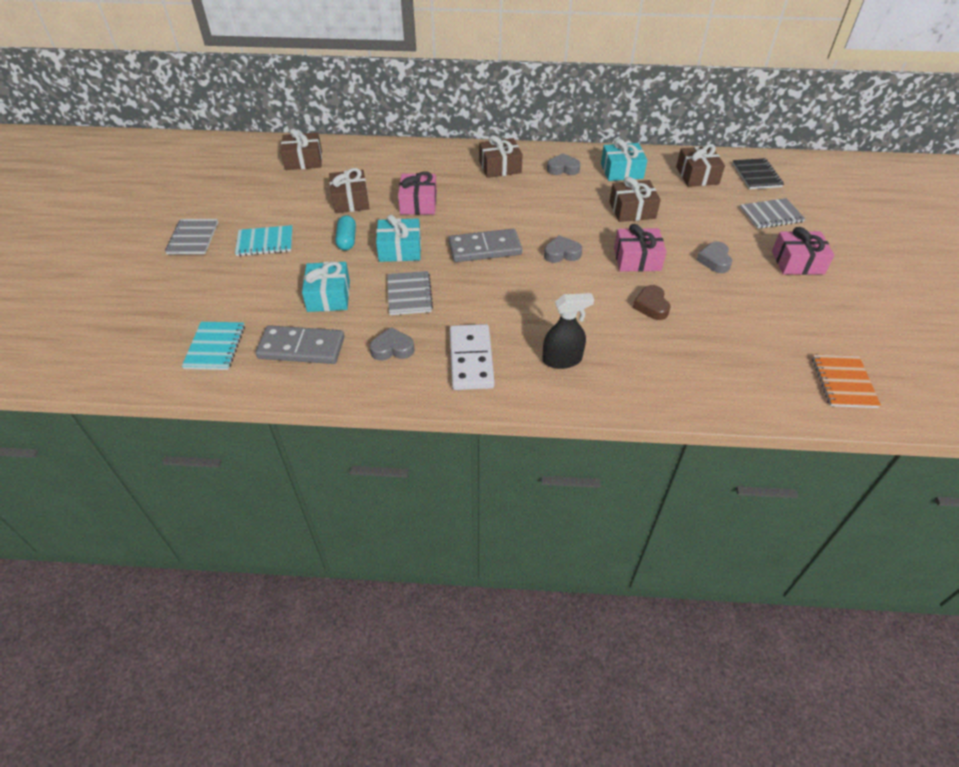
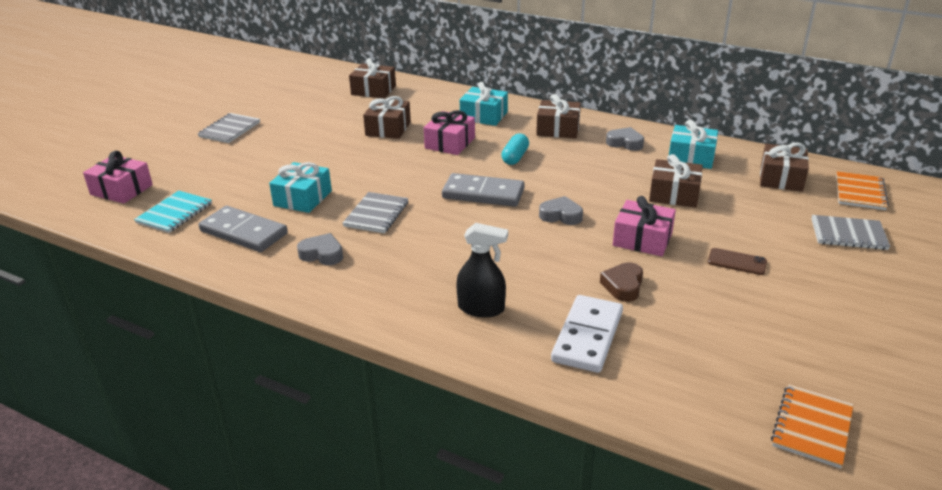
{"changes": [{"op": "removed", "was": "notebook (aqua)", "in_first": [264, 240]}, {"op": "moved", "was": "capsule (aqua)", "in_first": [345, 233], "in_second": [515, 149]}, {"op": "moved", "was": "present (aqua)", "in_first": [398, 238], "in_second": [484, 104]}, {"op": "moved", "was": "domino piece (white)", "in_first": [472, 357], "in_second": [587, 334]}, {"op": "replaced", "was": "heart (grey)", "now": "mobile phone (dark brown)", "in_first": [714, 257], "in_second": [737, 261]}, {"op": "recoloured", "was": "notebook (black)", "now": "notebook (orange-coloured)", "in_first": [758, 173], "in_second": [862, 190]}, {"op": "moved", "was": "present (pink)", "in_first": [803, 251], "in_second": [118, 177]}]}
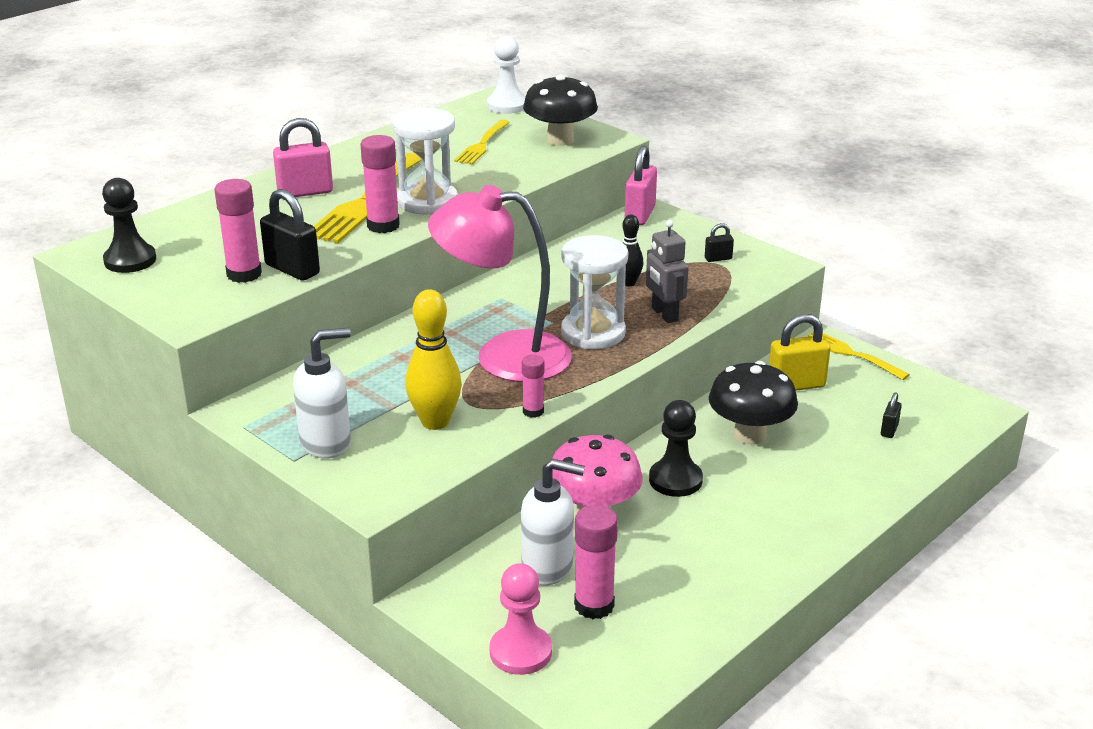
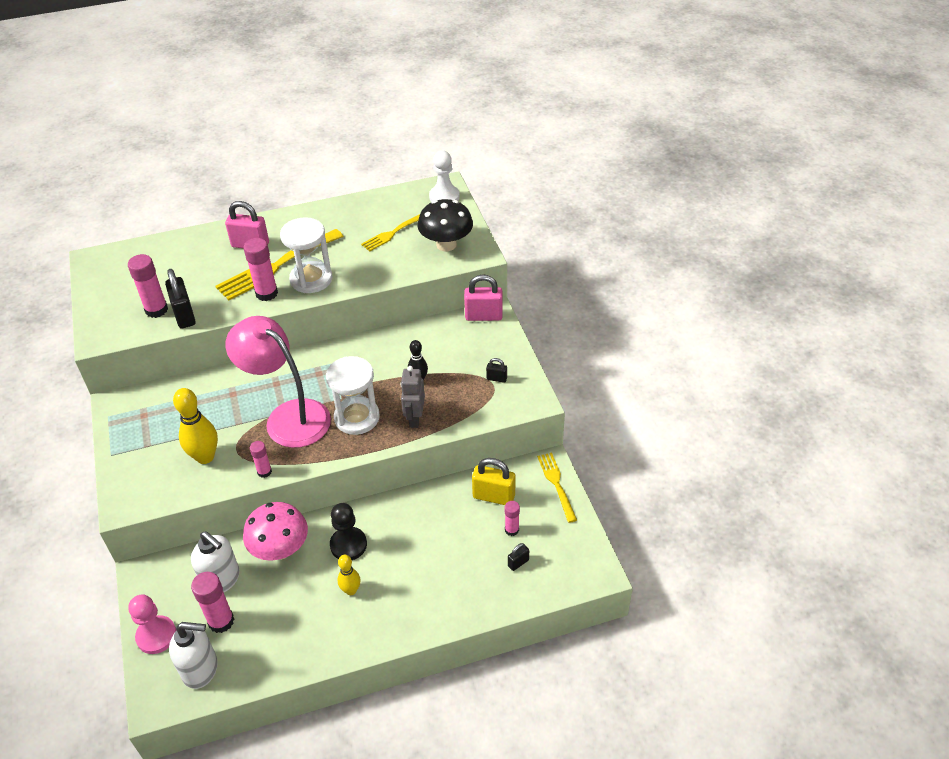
{"changes": [{"op": "removed", "was": "chess pawn (black)", "in_first": [129, 225]}, {"op": "moved", "was": "soap dispenser (white)", "in_first": [322, 393], "in_second": [193, 655]}, {"op": "turned", "was": "lock (pink)", "in_first": [641, 185], "in_second": [483, 298], "clockwise": 45}, {"op": "removed", "was": "fungus (black)", "in_first": [753, 403]}, {"op": "added", "now": "bowling pin (golden)", "in_second": [349, 575]}, {"op": "added", "now": "glue (pink)", "in_second": [512, 518]}]}
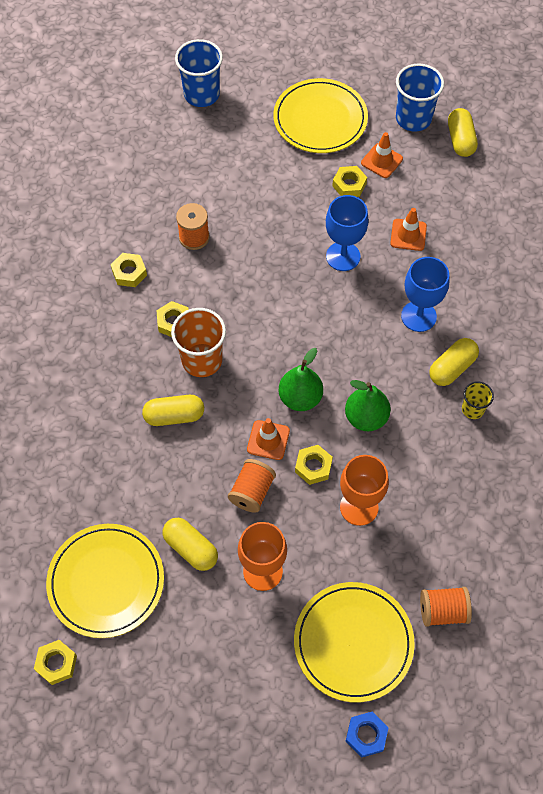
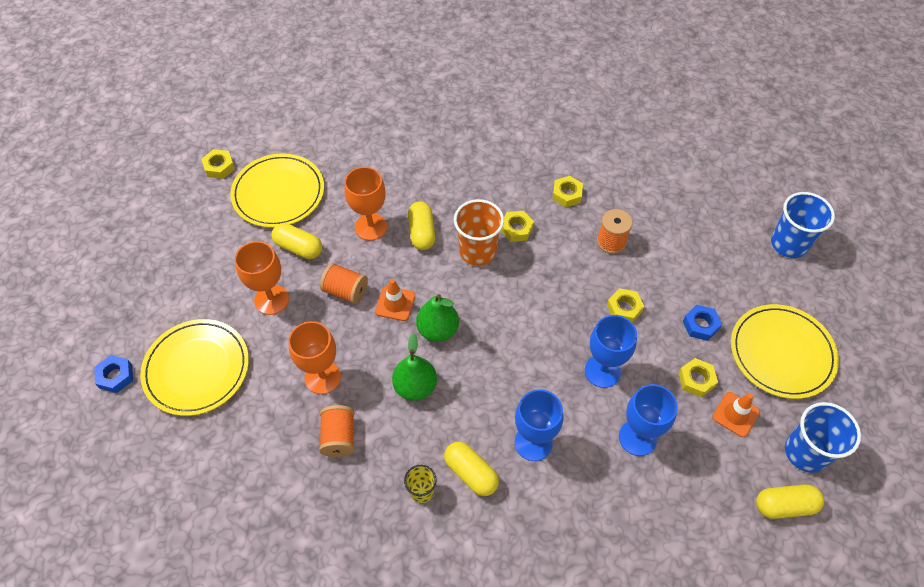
{"changes": [{"op": "turned", "was": "capsule (golden)", "in_first": [190, 544], "in_second": [296, 241], "clockwise": 75}, {"op": "moved", "was": "nut (golden)", "in_first": [314, 465], "in_second": [625, 305]}, {"op": "replaced", "was": "road cone (orange-coloured)", "now": "goblet (royal blue)", "in_first": [408, 229], "in_second": [648, 420]}, {"op": "moved", "was": "bobbin (orange-coloured)", "in_first": [446, 607], "in_second": [337, 431]}, {"op": "added", "now": "goblet (orange-coloured)", "in_second": [365, 204]}, {"op": "added", "now": "nut (royal blue)", "in_second": [702, 323]}]}
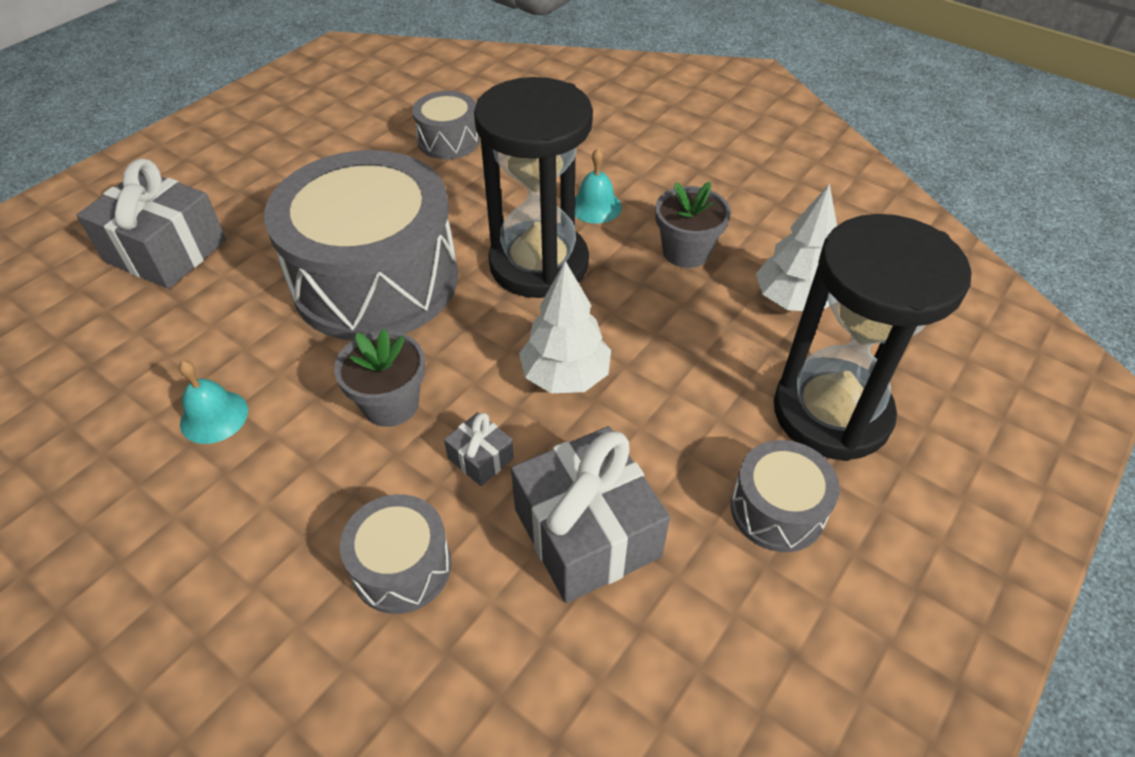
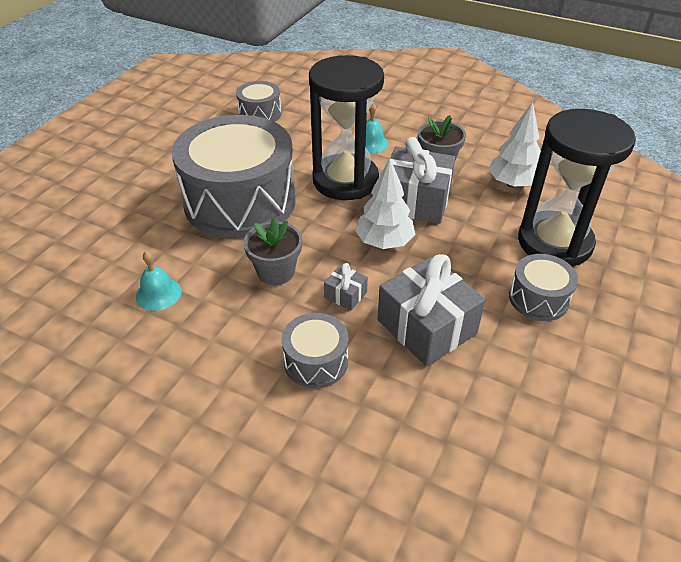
{"changes": [{"op": "moved", "was": "present (grey)", "in_first": [151, 224], "in_second": [422, 180]}]}
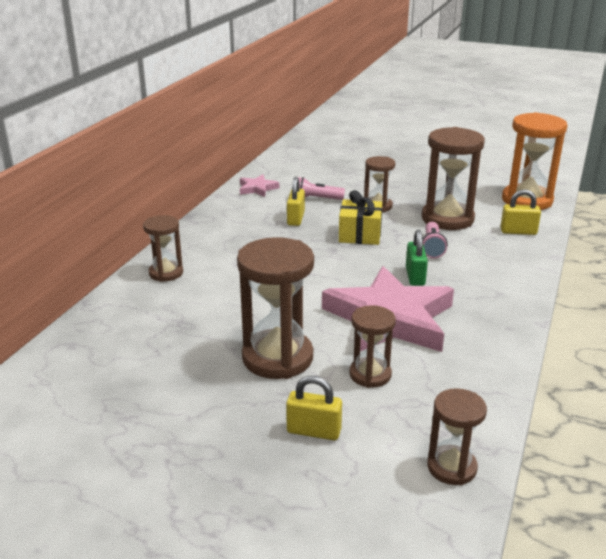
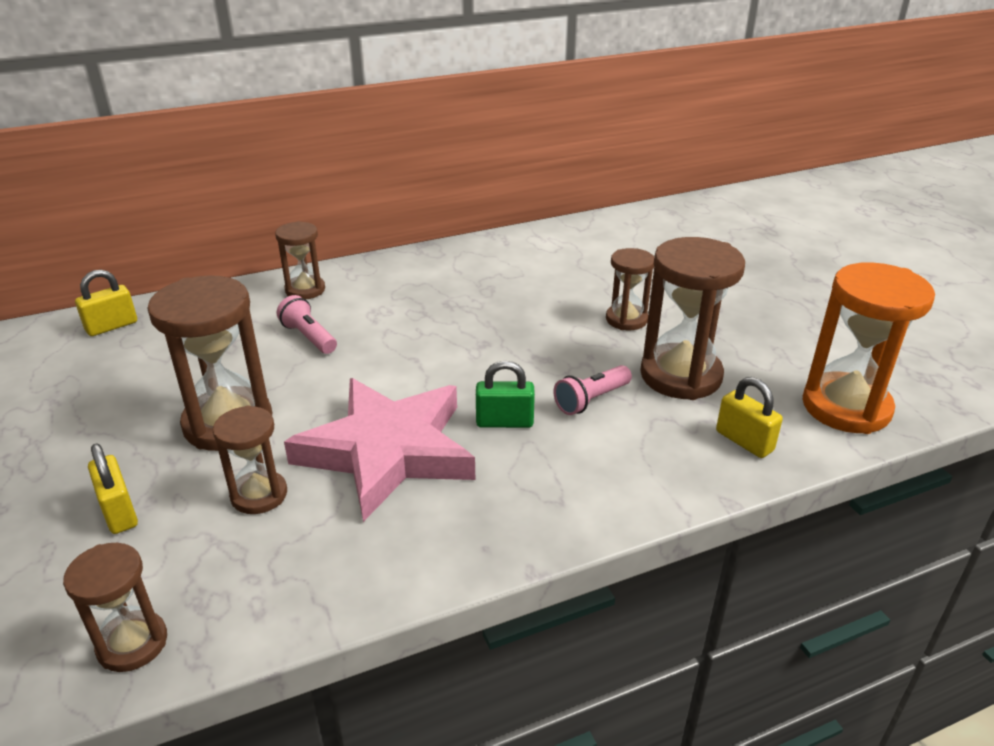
{"changes": [{"op": "removed", "was": "five-pointed star (pink)", "in_first": [259, 185]}, {"op": "moved", "was": "lock (golden)", "in_first": [296, 201], "in_second": [106, 303]}, {"op": "moved", "was": "flashlight (pink)", "in_first": [321, 188], "in_second": [307, 324]}, {"op": "removed", "was": "present (golden)", "in_first": [360, 217]}, {"op": "turned", "was": "lock (leaf-green)", "in_first": [417, 258], "in_second": [505, 394], "clockwise": 45}]}
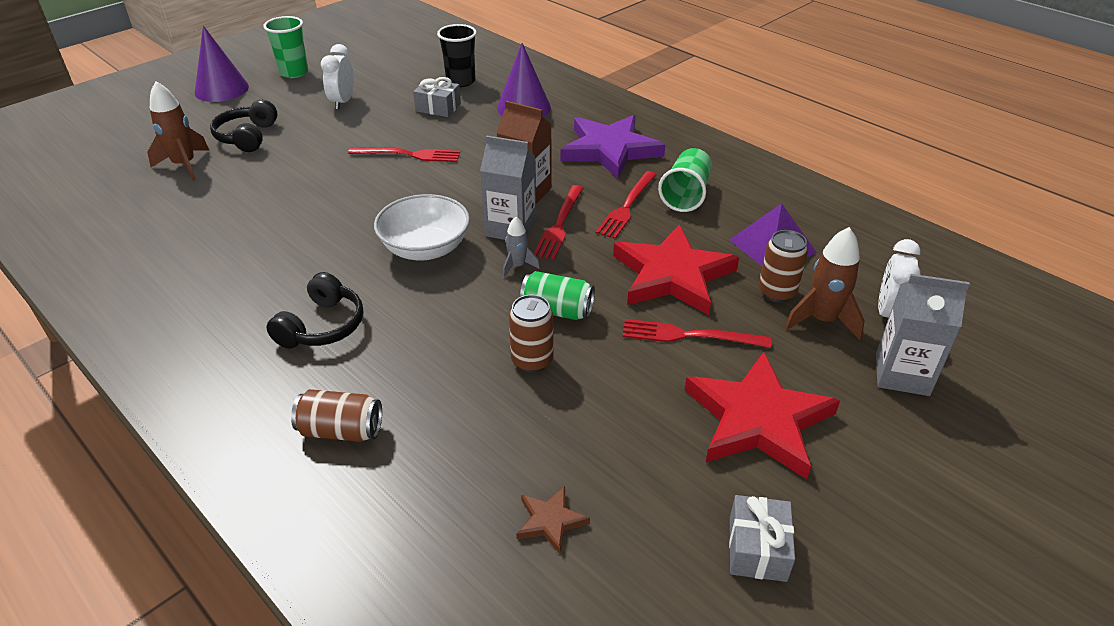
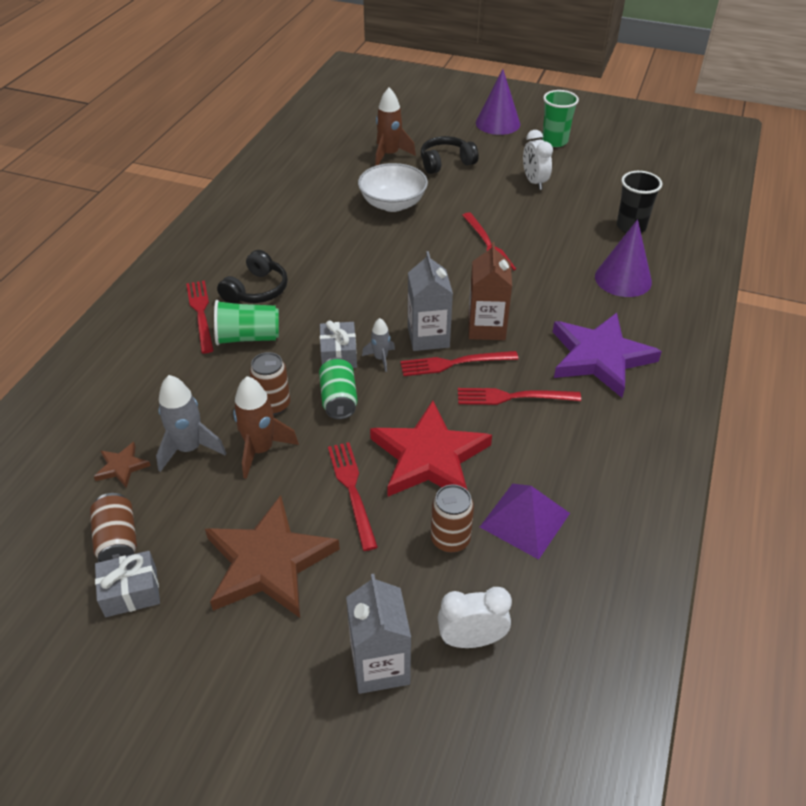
{"changes": [{"op": "turned", "was": "over-ear headphones (black)", "in_first": [314, 310], "in_second": [252, 277], "clockwise": -60}, {"op": "moved", "was": "can (dark brown)", "in_first": [336, 415], "in_second": [113, 527]}, {"op": "turned", "was": "clock (white)", "in_first": [337, 77], "in_second": [538, 160], "clockwise": -90}, {"op": "moved", "was": "deep dish (white)", "in_first": [422, 227], "in_second": [393, 187]}, {"op": "moved", "was": "present (grey)", "in_first": [437, 97], "in_second": [338, 344]}, {"op": "moved", "was": "tumbler (leaf-green)", "in_first": [685, 180], "in_second": [246, 322]}, {"op": "recoloured", "was": "five-pointed star (crimson)", "now": "five-pointed star (dark brown)", "in_first": [762, 415], "in_second": [272, 556]}, {"op": "moved", "was": "rocket (dark brown)", "in_first": [824, 283], "in_second": [266, 427]}, {"op": "added", "now": "rocket (grey)", "in_second": [191, 423]}, {"op": "added", "now": "dinner fork (crimson)", "in_second": [200, 317]}]}
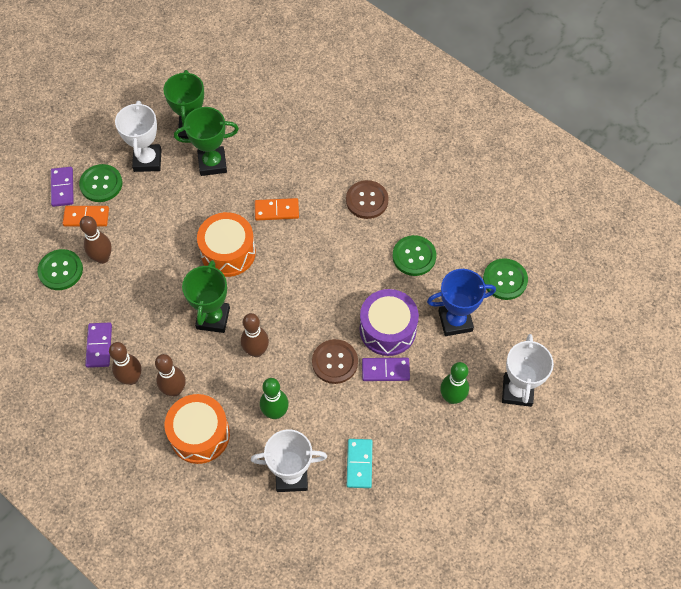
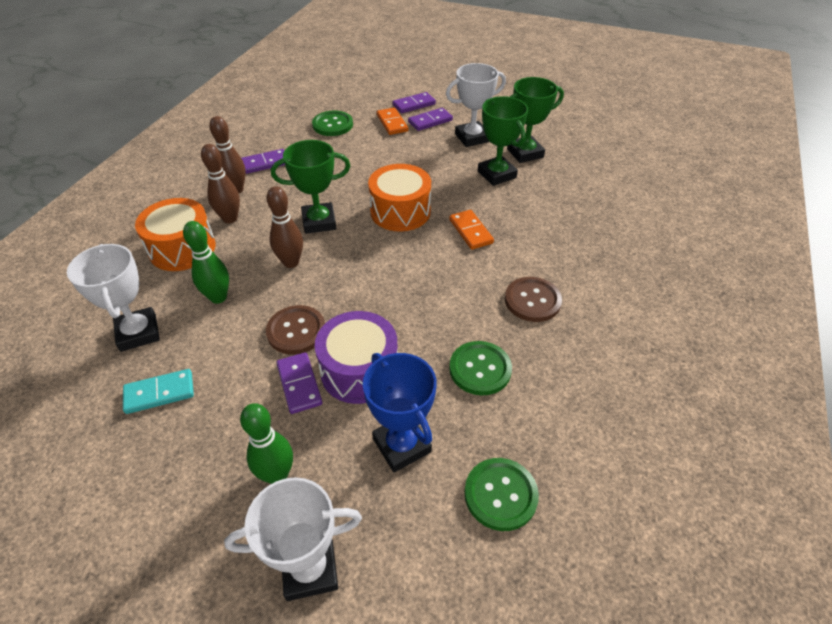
{"changes": [{"op": "replaced", "was": "sewing button (leaf-green)", "now": "domino piece (royal purple)", "in_first": [100, 183], "in_second": [430, 119]}, {"op": "removed", "was": "bowling pin (dark brown)", "in_first": [96, 240]}]}
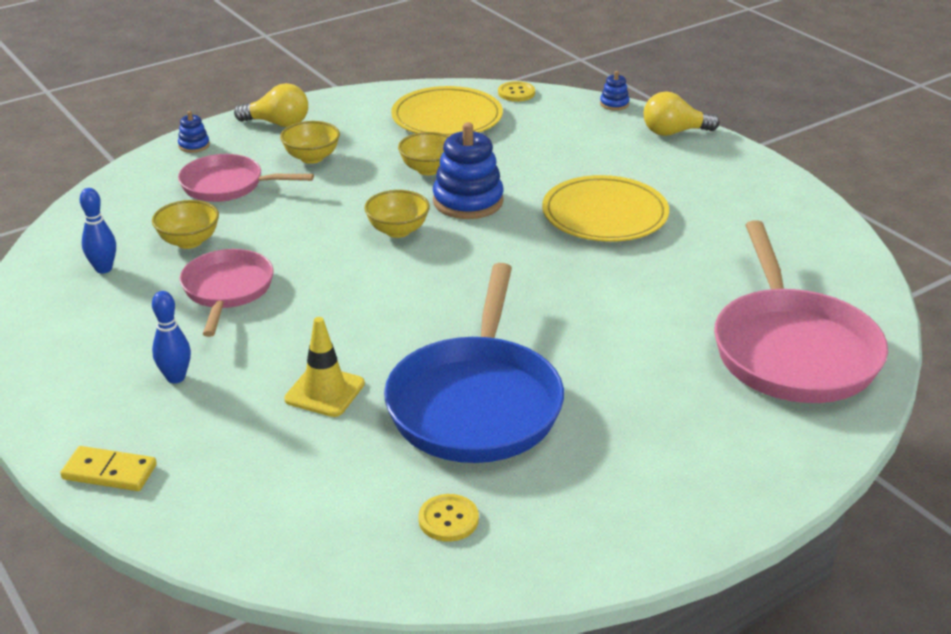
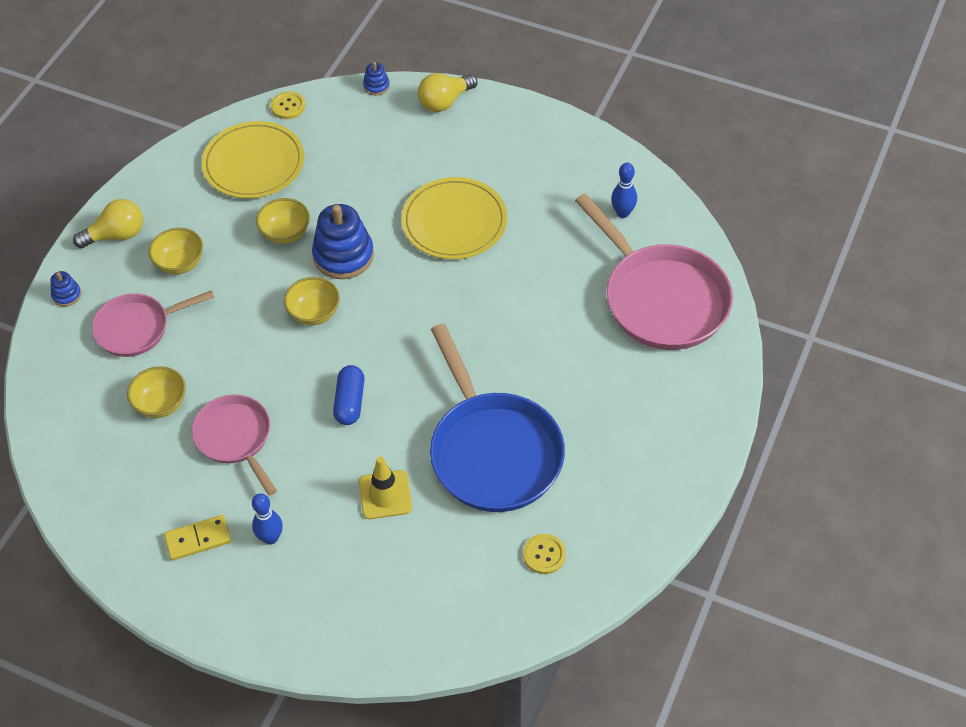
{"changes": [{"op": "moved", "was": "domino piece (golden)", "in_first": [108, 468], "in_second": [197, 538]}, {"op": "moved", "was": "bowling pin (royal blue)", "in_first": [98, 231], "in_second": [624, 190]}, {"op": "added", "now": "capsule (royal blue)", "in_second": [348, 395]}]}
